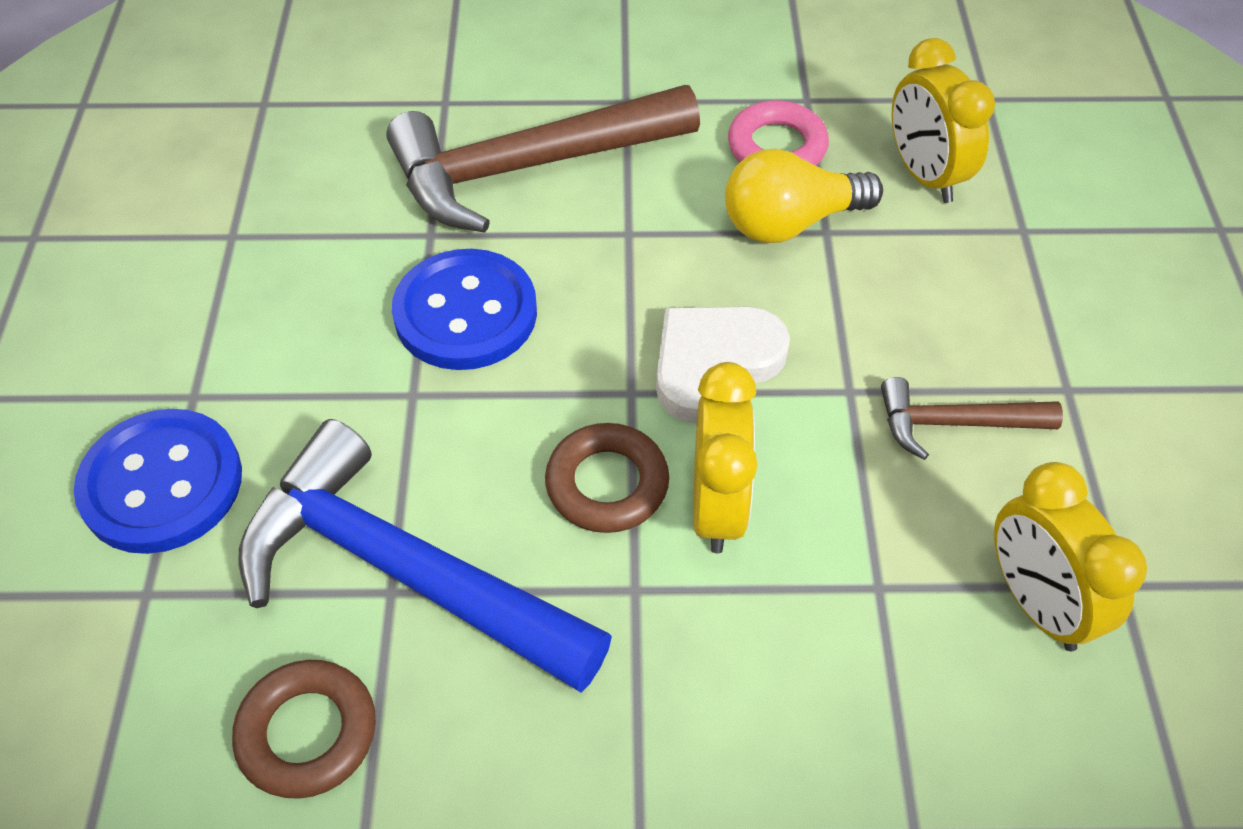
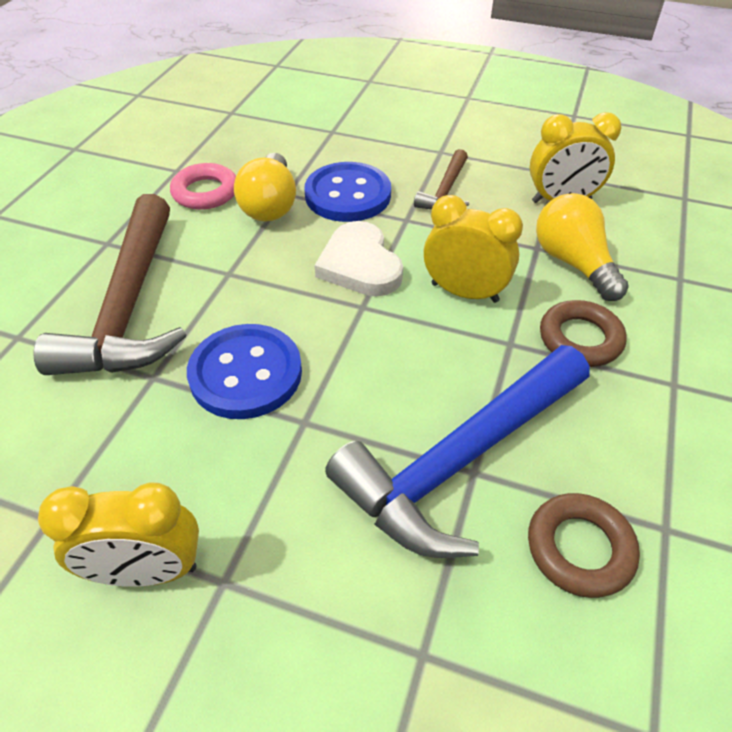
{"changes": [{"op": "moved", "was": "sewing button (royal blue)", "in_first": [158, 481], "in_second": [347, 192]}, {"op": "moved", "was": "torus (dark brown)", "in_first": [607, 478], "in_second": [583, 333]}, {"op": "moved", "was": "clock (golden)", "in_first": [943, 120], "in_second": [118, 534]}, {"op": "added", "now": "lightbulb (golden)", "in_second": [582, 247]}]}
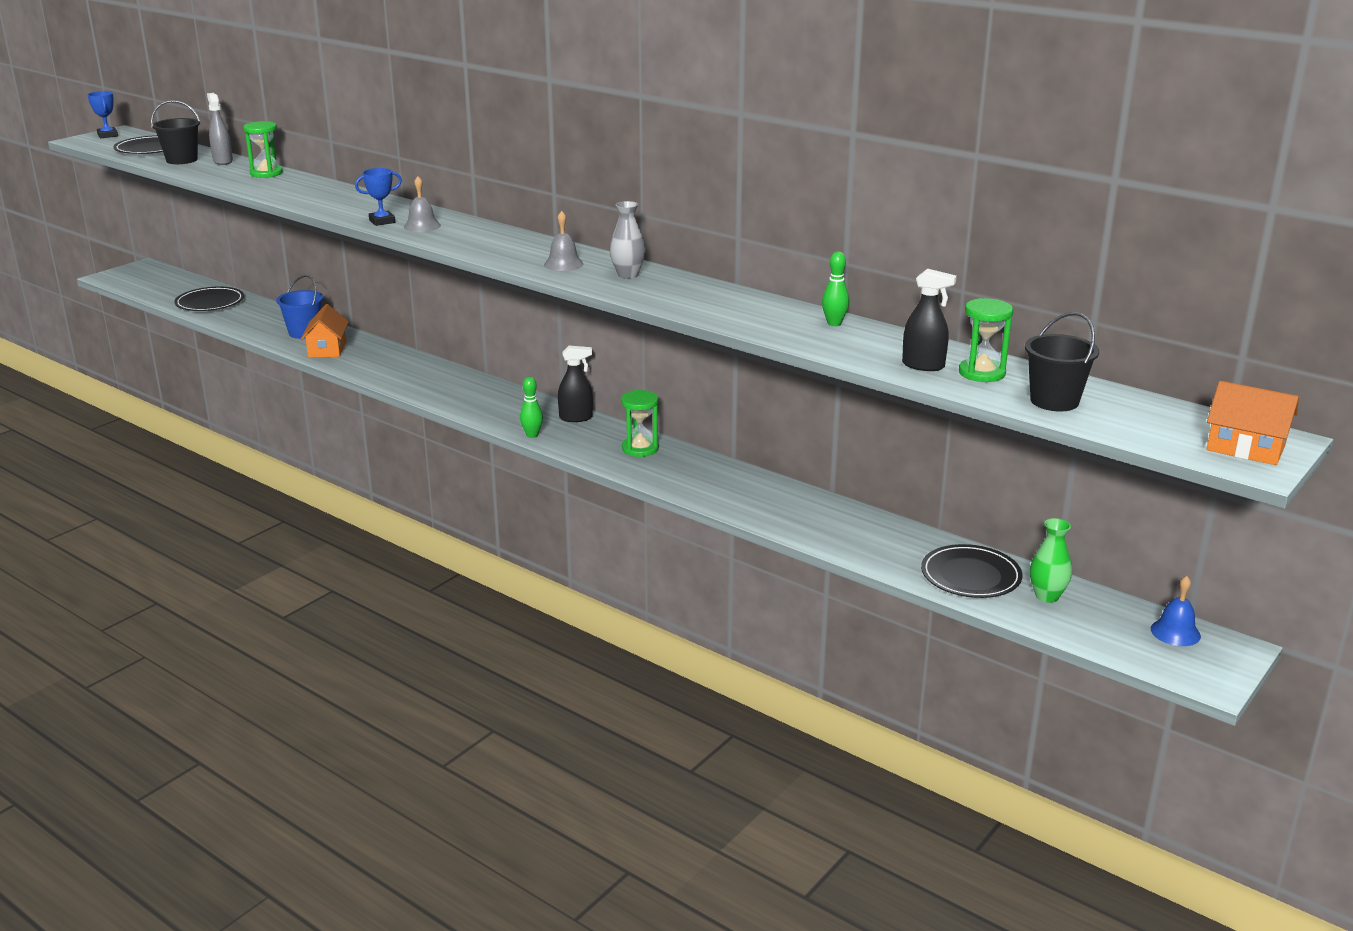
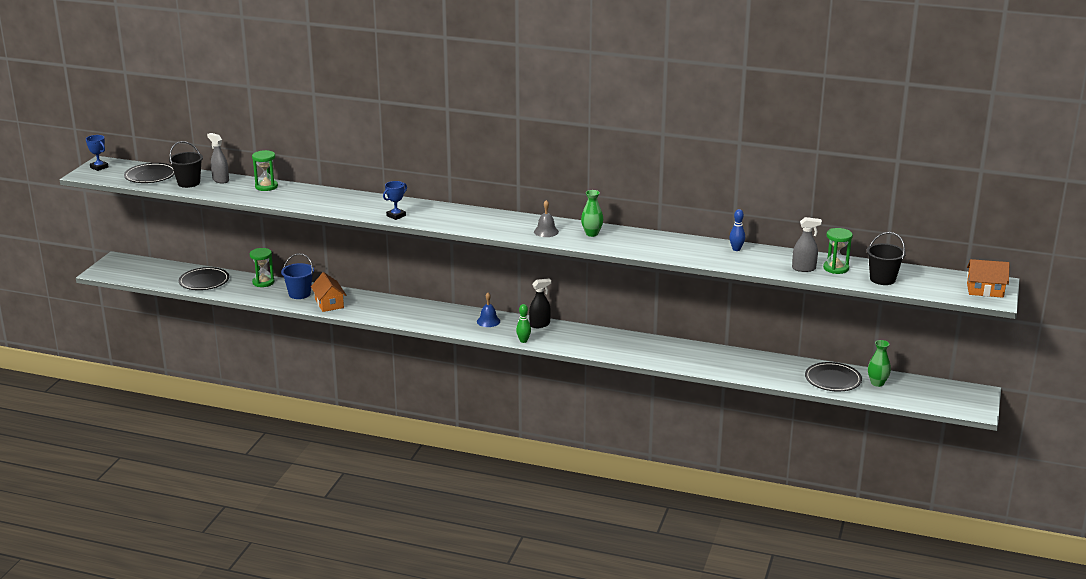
{"changes": [{"op": "removed", "was": "bell (grey)", "in_first": [422, 204]}, {"op": "recoloured", "was": "tall vase (grey)", "now": "tall vase (leaf-green)", "in_first": [627, 240], "in_second": [592, 213]}, {"op": "moved", "was": "hourglass (leaf-green)", "in_first": [640, 423], "in_second": [262, 267]}, {"op": "recoloured", "was": "bowling pin (leaf-green)", "now": "bowling pin (royal blue)", "in_first": [835, 288], "in_second": [737, 230]}, {"op": "recoloured", "was": "spray cleaner (black)", "now": "spray cleaner (grey)", "in_first": [929, 320], "in_second": [807, 244]}, {"op": "moved", "was": "bell (royal blue)", "in_first": [1176, 611], "in_second": [488, 310]}]}
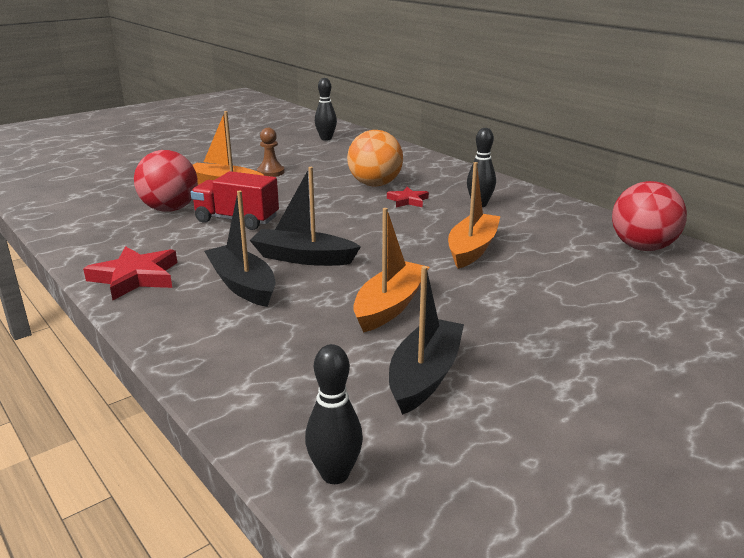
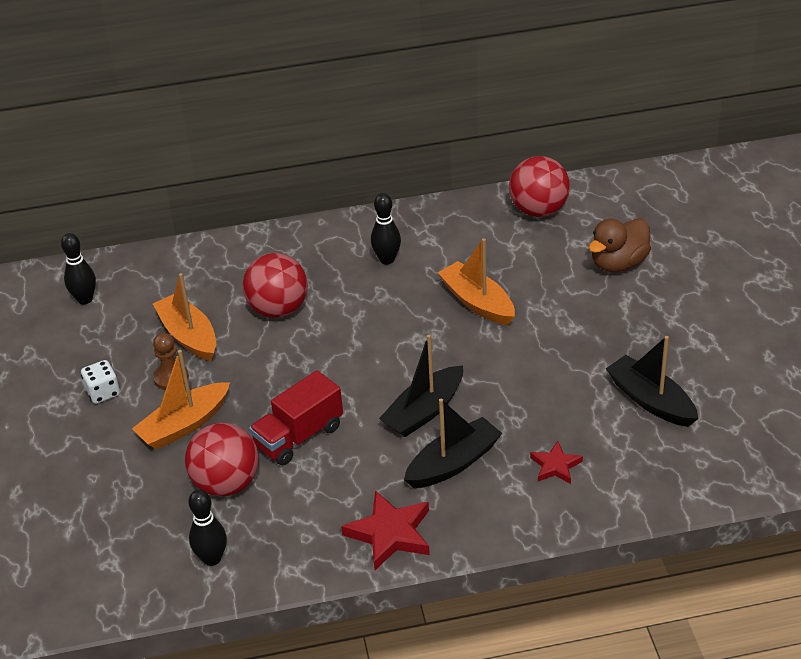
{"changes": [{"op": "turned", "was": "boat (black)", "in_first": [240, 249], "in_second": [453, 443], "clockwise": 150}, {"op": "moved", "was": "bowling pin (black)", "in_first": [334, 414], "in_second": [207, 527]}, {"op": "recoloured", "was": "sphere (orange-coloured)", "now": "sphere (crimson)", "in_first": [375, 158], "in_second": [275, 285]}, {"op": "moved", "was": "boat (orange-coloured)", "in_first": [391, 270], "in_second": [184, 317]}, {"op": "moved", "was": "five-pointed star (crimson)", "in_first": [408, 197], "in_second": [556, 462]}, {"op": "added", "now": "die (white)", "in_second": [100, 382]}, {"op": "added", "now": "toy duck (dark brown)", "in_second": [620, 245]}]}
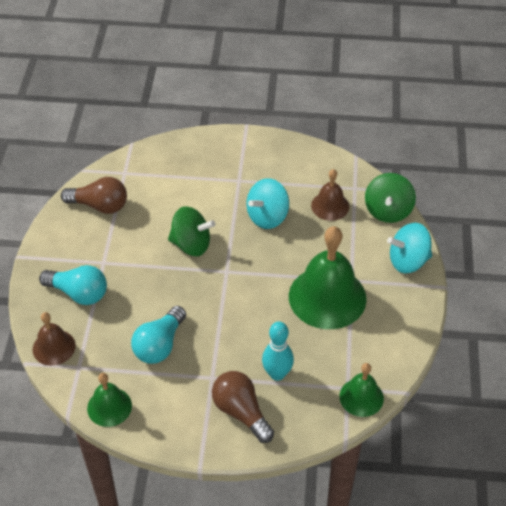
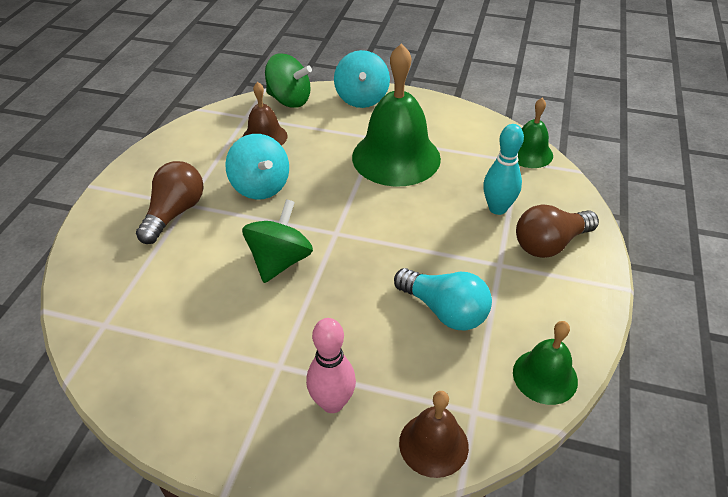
{"changes": [{"op": "replaced", "was": "lightbulb (aqua)", "now": "bowling pin (pink)", "in_first": [73, 285], "in_second": [331, 365]}, {"op": "moved", "was": "lightbulb (dark brown)", "in_first": [94, 195], "in_second": [169, 202]}]}
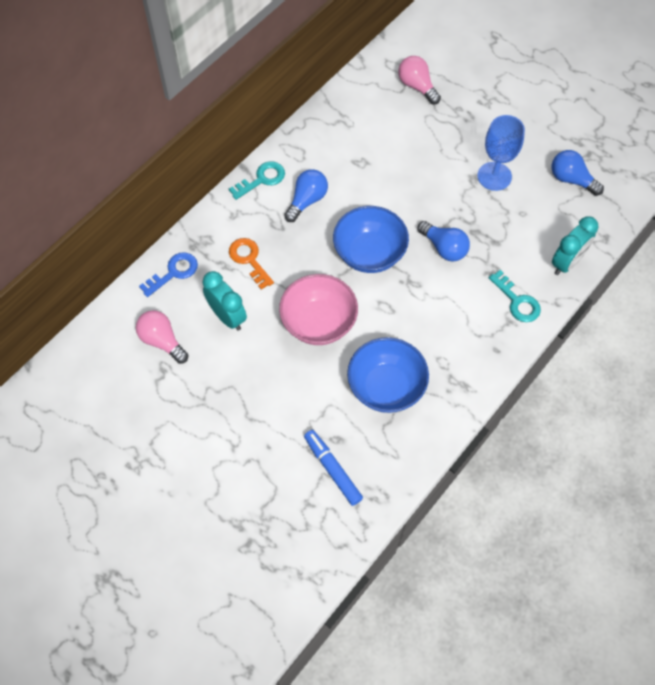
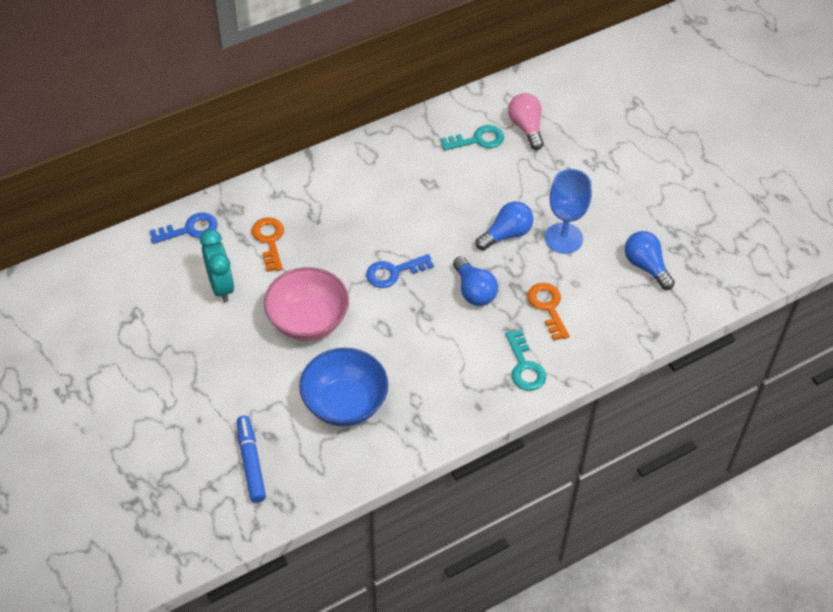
{"changes": [{"op": "removed", "was": "lightbulb (pink)", "in_first": [162, 337]}, {"op": "moved", "was": "latchkey (aqua)", "in_first": [257, 181], "in_second": [472, 138]}, {"op": "moved", "was": "lightbulb (royal blue)", "in_first": [306, 195], "in_second": [504, 225]}, {"op": "replaced", "was": "deep dish (royal blue)", "now": "latchkey (royal blue)", "in_first": [371, 239], "in_second": [400, 271]}, {"op": "removed", "was": "clock (aqua)", "in_first": [575, 245]}, {"op": "added", "now": "latchkey (orange-coloured)", "in_second": [548, 312]}]}
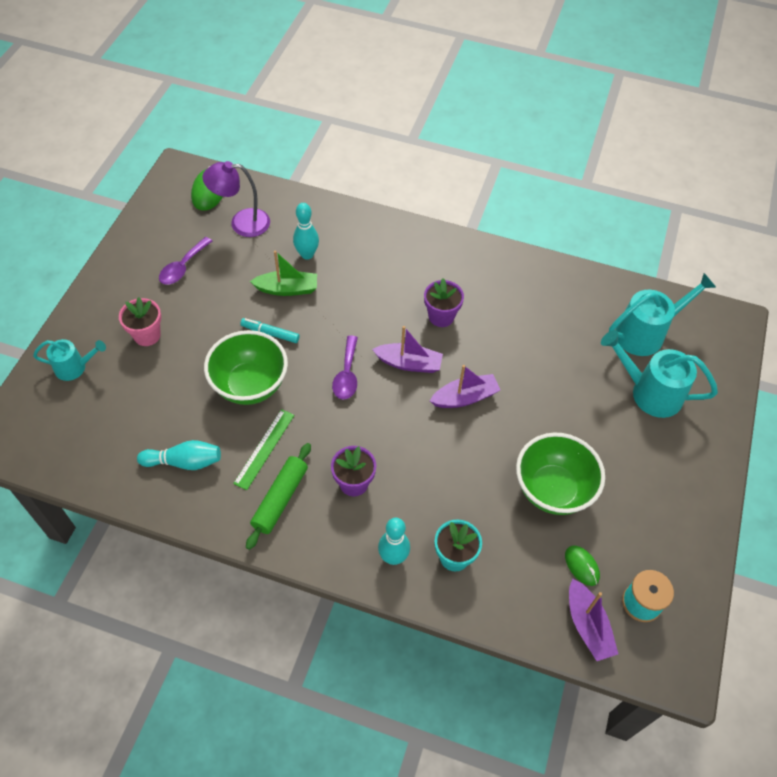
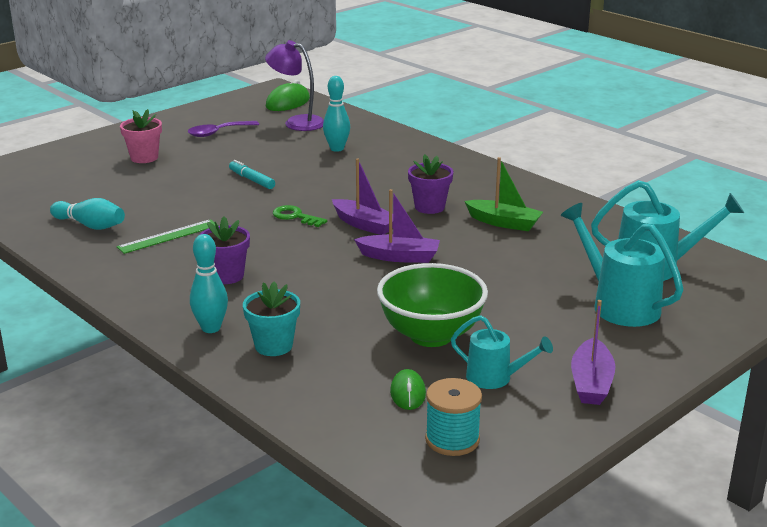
{"changes": [{"op": "moved", "was": "watering can (aqua)", "in_first": [69, 360], "in_second": [502, 352]}, {"op": "removed", "was": "deep dish (leaf-green)", "in_first": [246, 367]}, {"op": "removed", "was": "dough roller (leaf-green)", "in_first": [278, 496]}, {"op": "moved", "was": "boat (leaf-green)", "in_first": [283, 273], "in_second": [503, 194]}, {"op": "replaced", "was": "tablespoon (royal purple)", "now": "latchkey (leaf-green)", "in_first": [345, 368], "in_second": [300, 216]}, {"op": "moved", "was": "boat (royal purple)", "in_first": [593, 620], "in_second": [593, 352]}]}
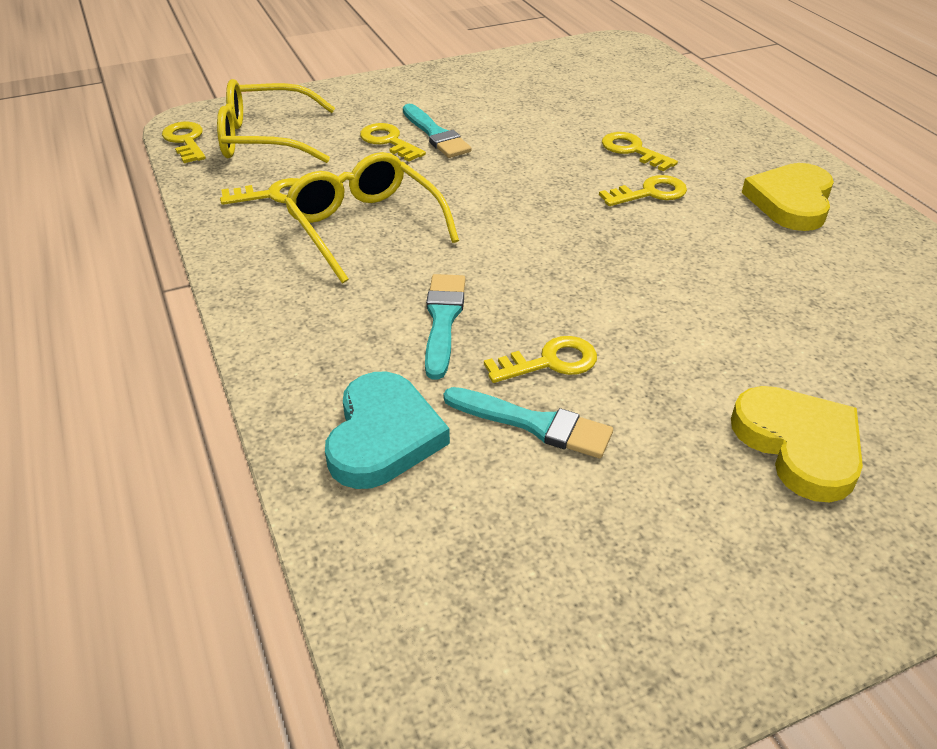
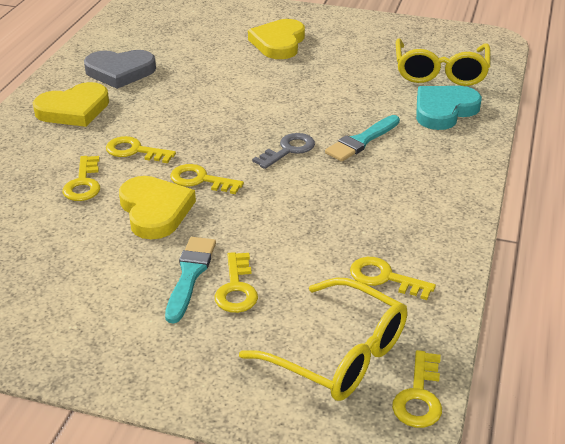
{"changes": [{"op": "moved", "was": "glasses (golden)", "in_first": [371, 217], "in_second": [443, 62]}, {"op": "removed", "was": "paint brush (aqua)", "in_first": [528, 422]}, {"op": "moved", "was": "latchkey (golden)", "in_first": [540, 359], "in_second": [207, 179]}, {"op": "added", "now": "heart (grey)", "in_second": [120, 69]}, {"op": "added", "now": "heart (golden)", "in_second": [157, 207]}, {"op": "added", "now": "latchkey (grey)", "in_second": [283, 151]}]}
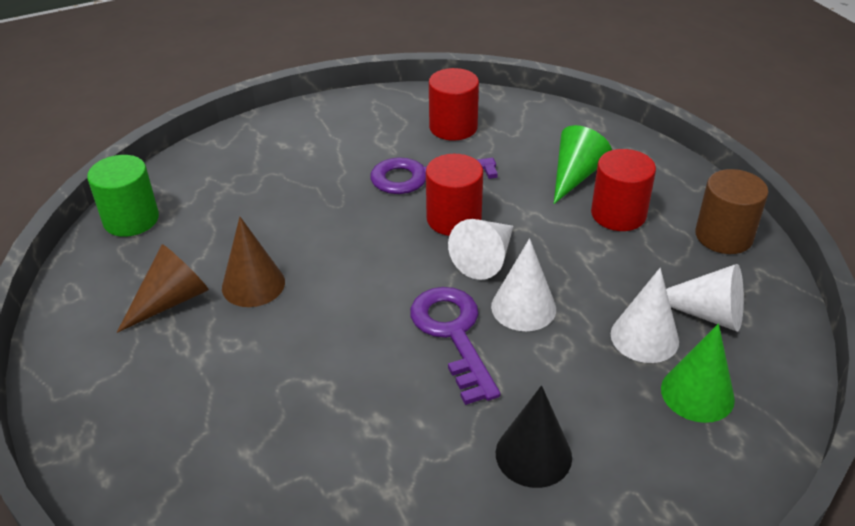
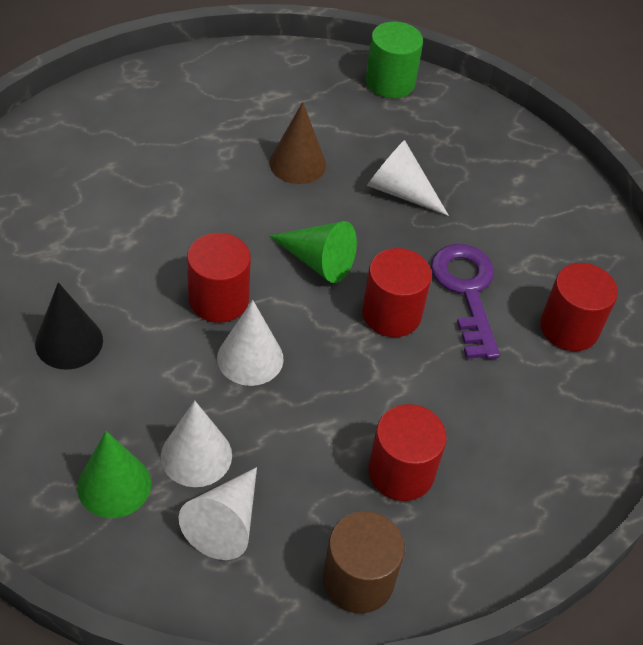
{"changes": [{"op": "removed", "was": "cone (dark brown)", "in_first": [163, 288]}, {"op": "replaced", "was": "latchkey (royal purple)", "now": "cylinder shape (crimson)", "in_first": [455, 346], "in_second": [219, 278]}, {"op": "moved", "was": "cone (white)", "in_first": [480, 249], "in_second": [408, 178]}, {"op": "moved", "was": "cone (leaf-green)", "in_first": [583, 164], "in_second": [313, 252]}]}
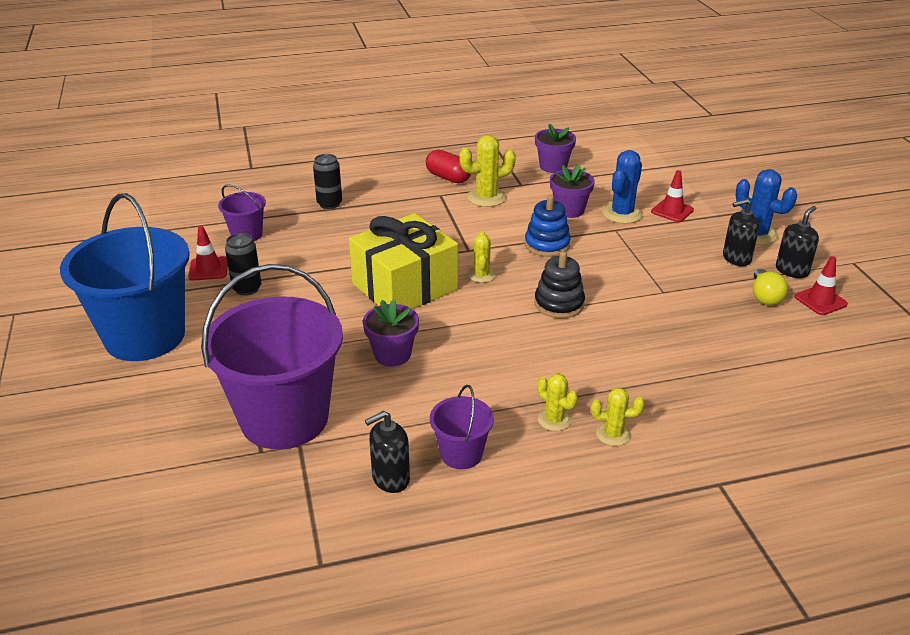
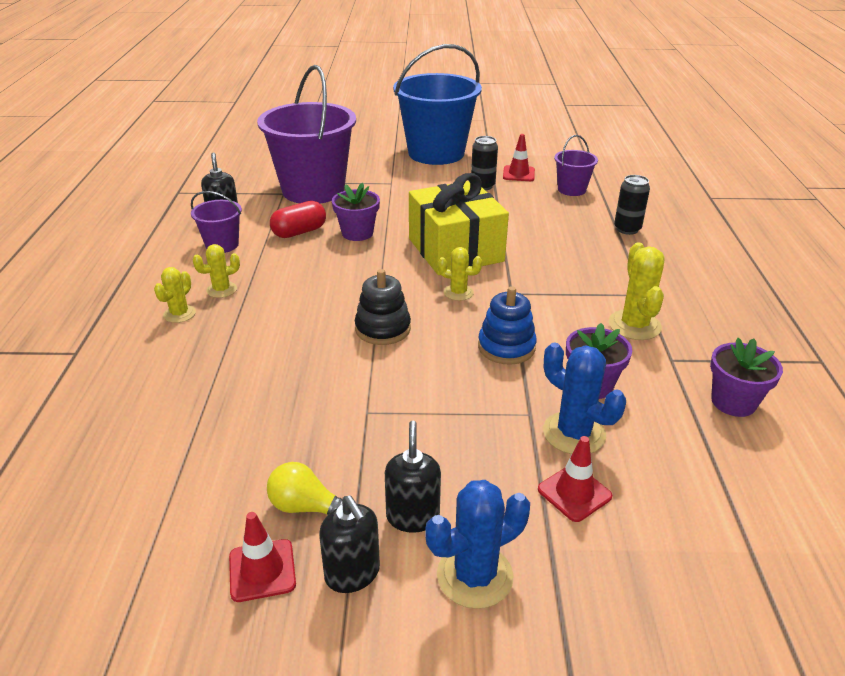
{"changes": [{"op": "moved", "was": "capsule (crimson)", "in_first": [448, 166], "in_second": [298, 219]}]}
